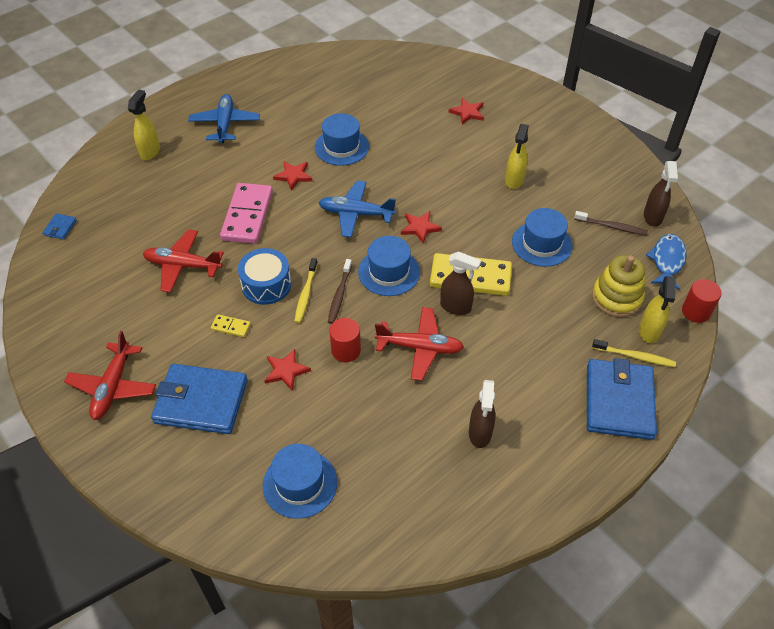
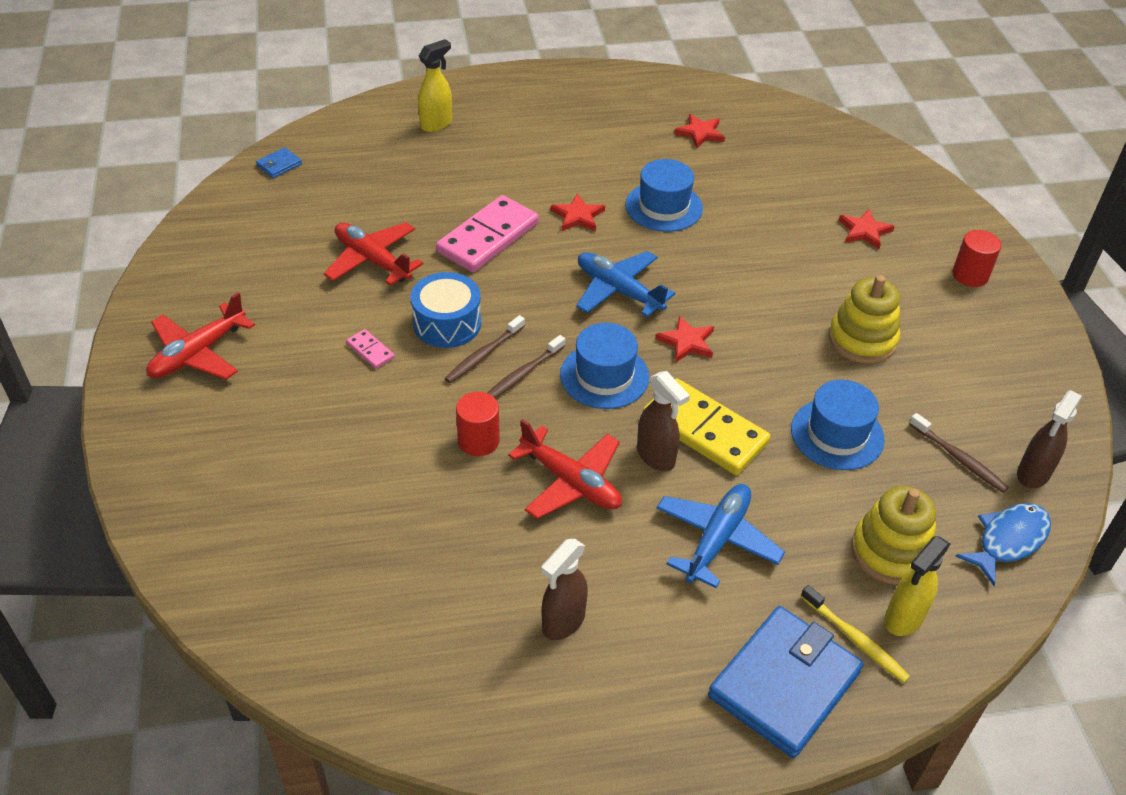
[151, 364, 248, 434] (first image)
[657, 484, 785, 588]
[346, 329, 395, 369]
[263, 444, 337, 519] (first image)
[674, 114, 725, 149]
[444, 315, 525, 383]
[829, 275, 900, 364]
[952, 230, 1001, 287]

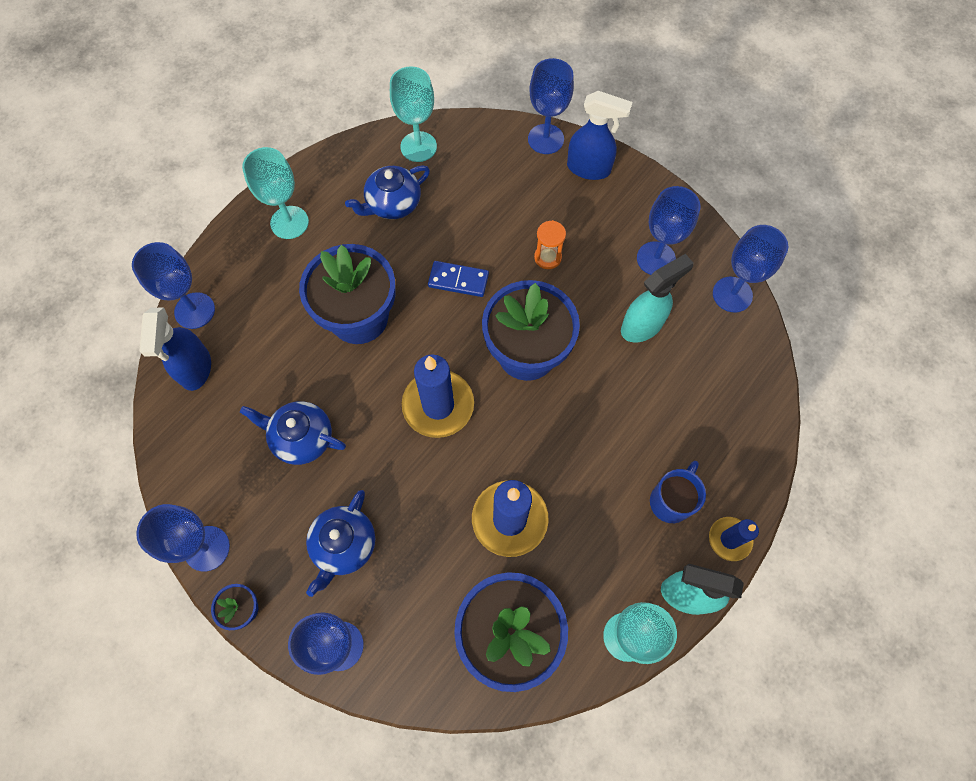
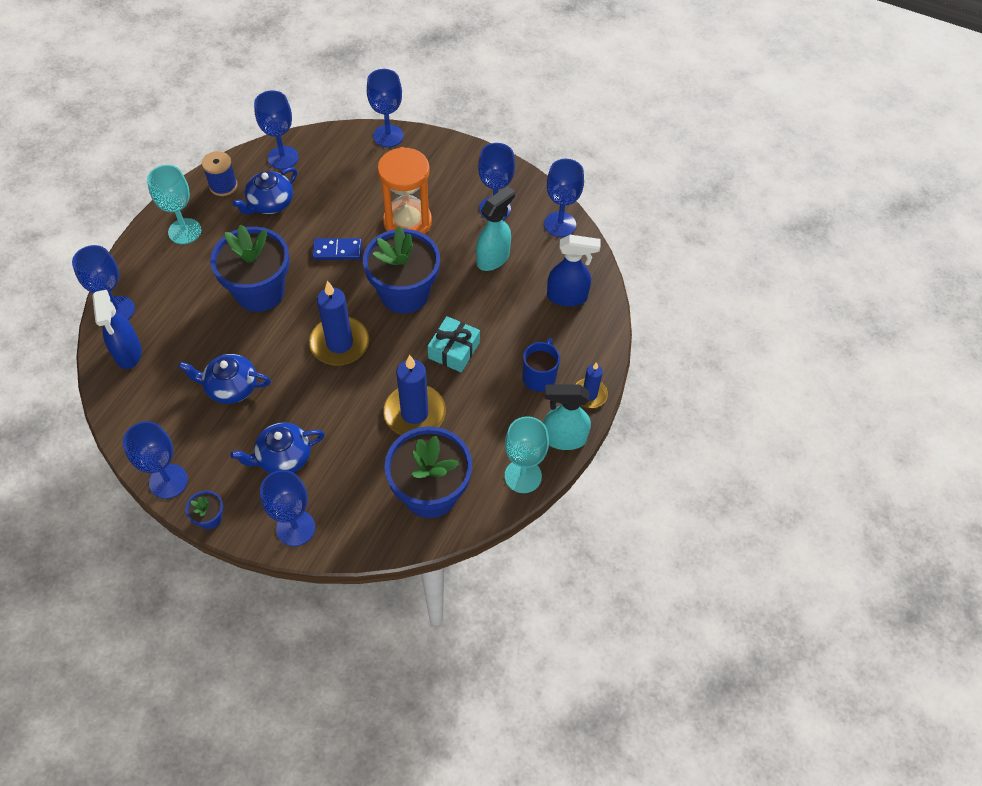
[230, 422, 325, 474]
[254, 90, 299, 169]
[377, 147, 432, 234]
[547, 235, 601, 306]
[202, 151, 238, 196]
[428, 316, 480, 373]

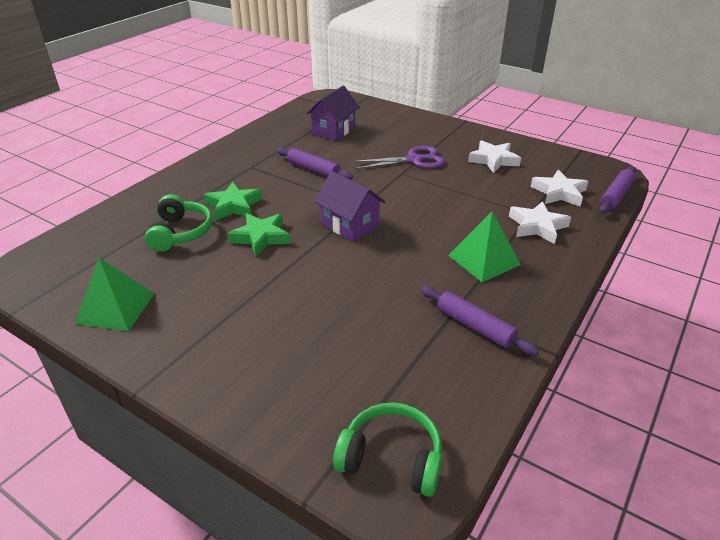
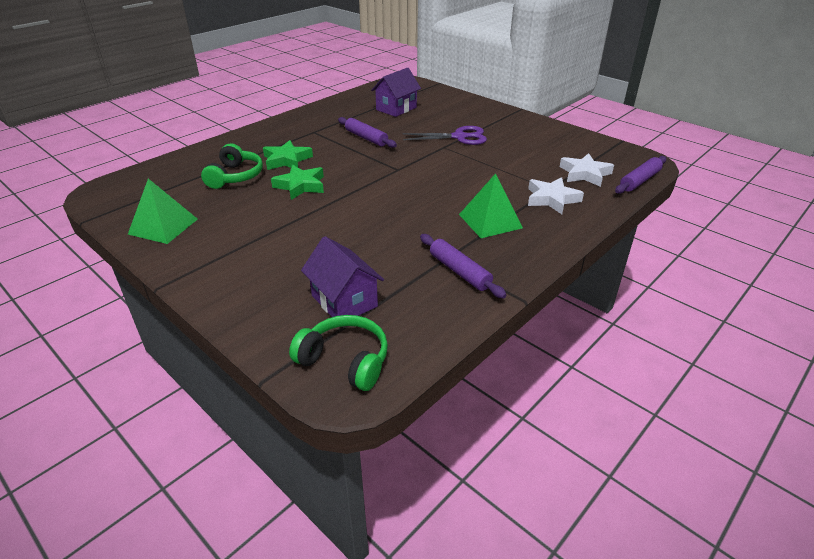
[301, 236, 384, 317]
[468, 140, 521, 173] (first image)

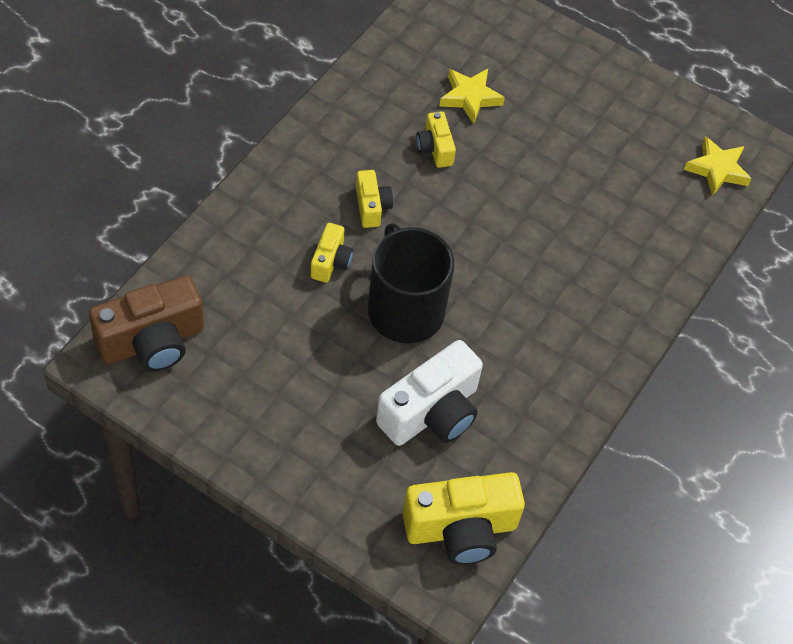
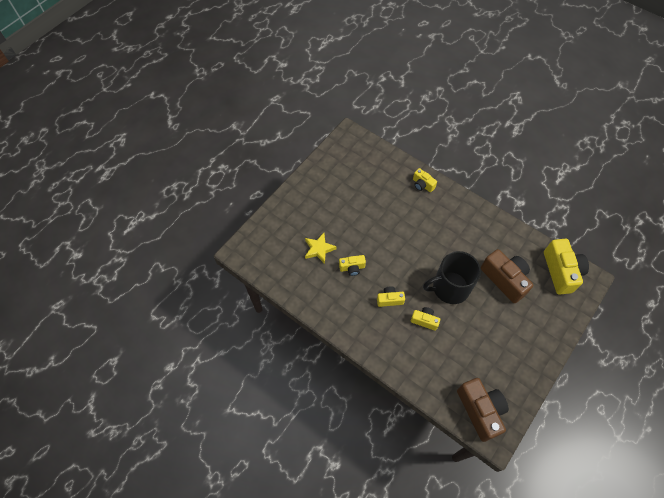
[481, 249, 533, 303]
[684, 136, 752, 196] (first image)
[413, 168, 437, 192]

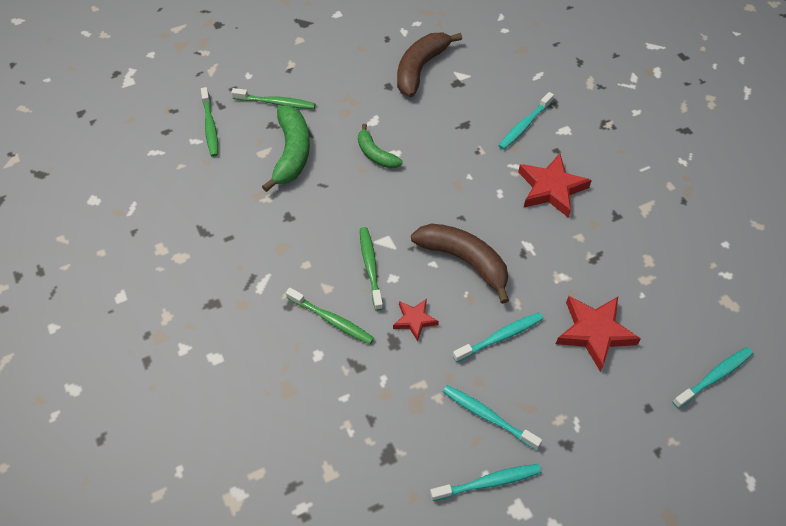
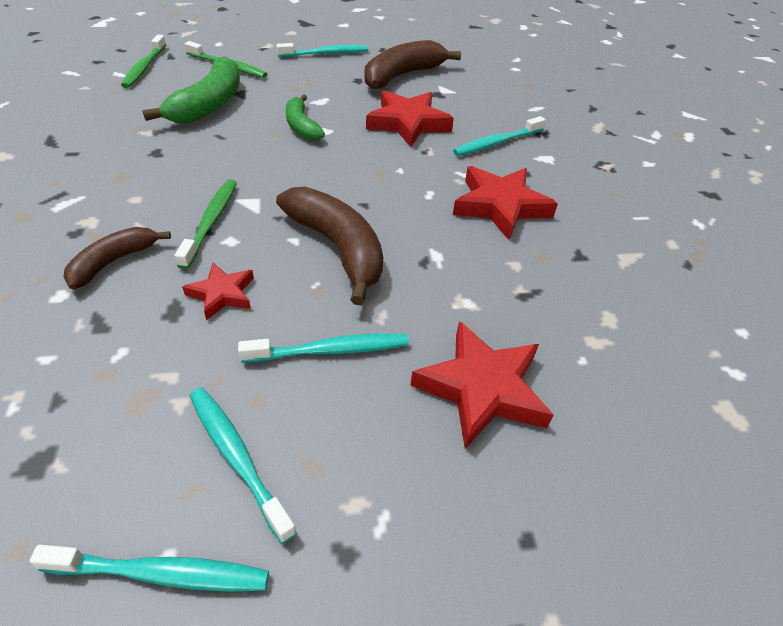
[64, 227, 171, 289]
[276, 43, 368, 57]
[366, 90, 454, 147]

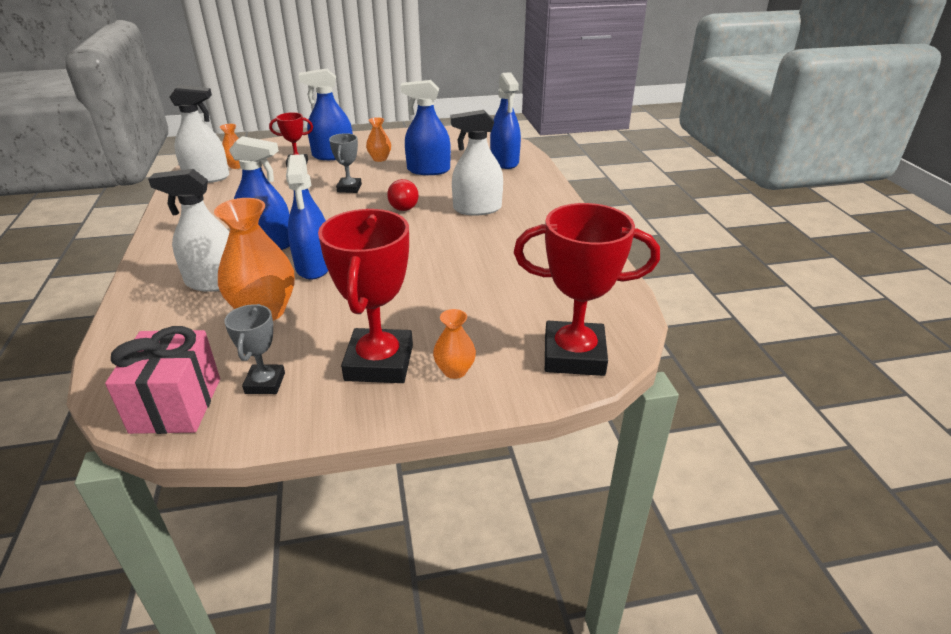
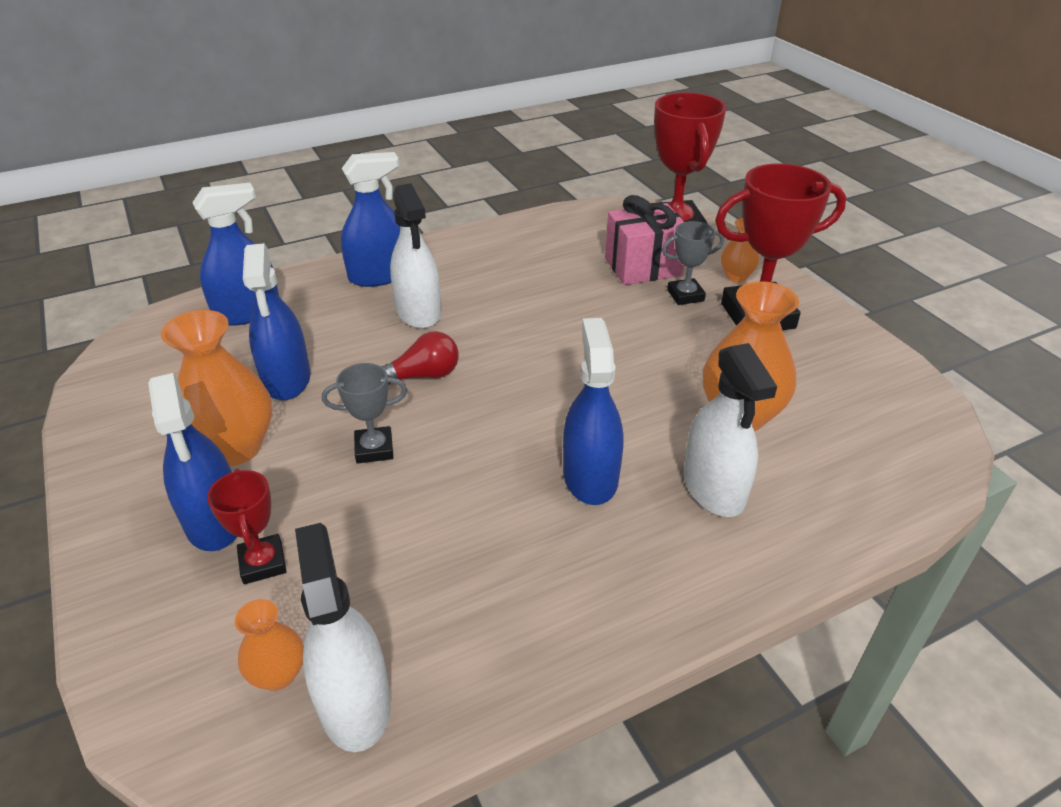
[605, 195, 684, 285]
[662, 221, 724, 305]
[341, 152, 400, 287]
[161, 310, 272, 466]

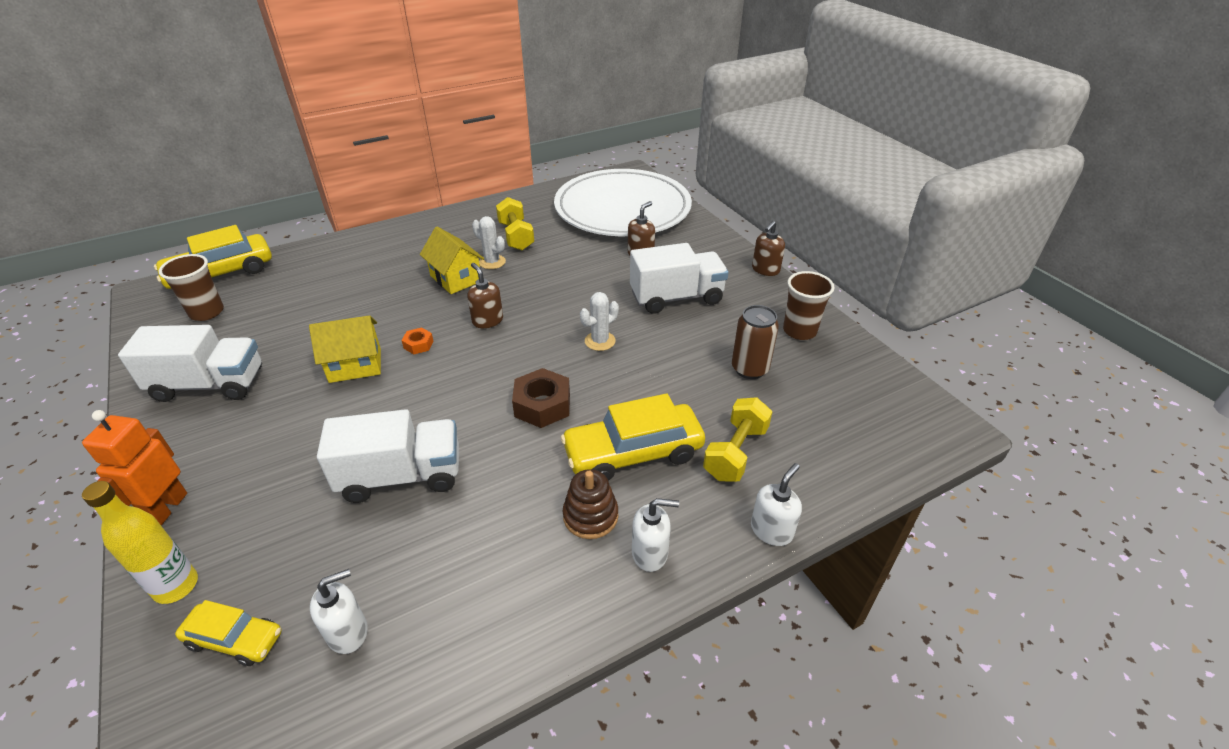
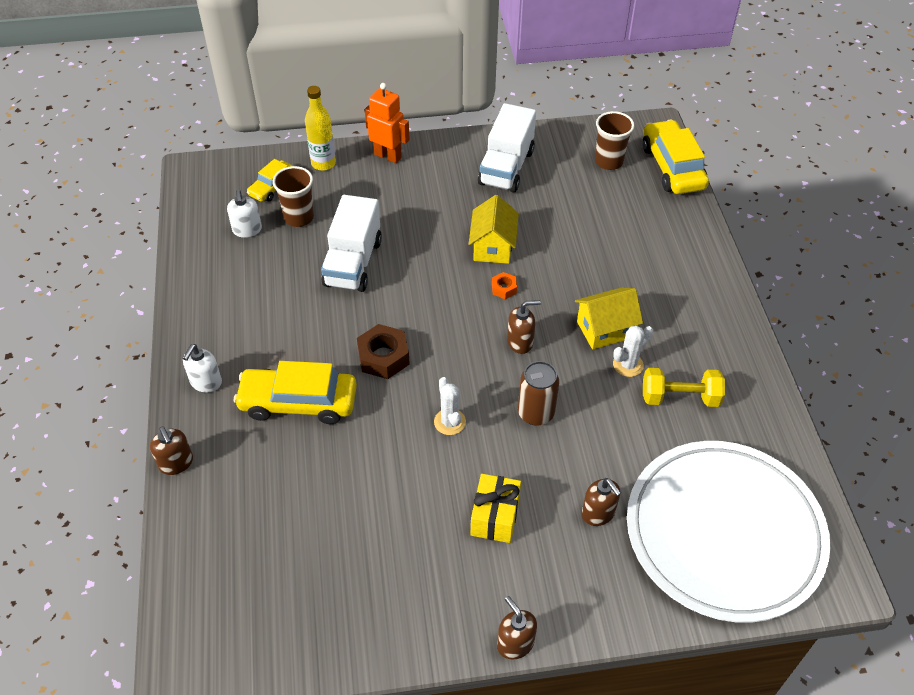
[234, 361, 357, 424]
[563, 469, 618, 539] (first image)
[471, 474, 521, 543]
[703, 397, 772, 482] (first image)
[518, 361, 559, 426]
[150, 426, 193, 475]
[272, 166, 314, 227]

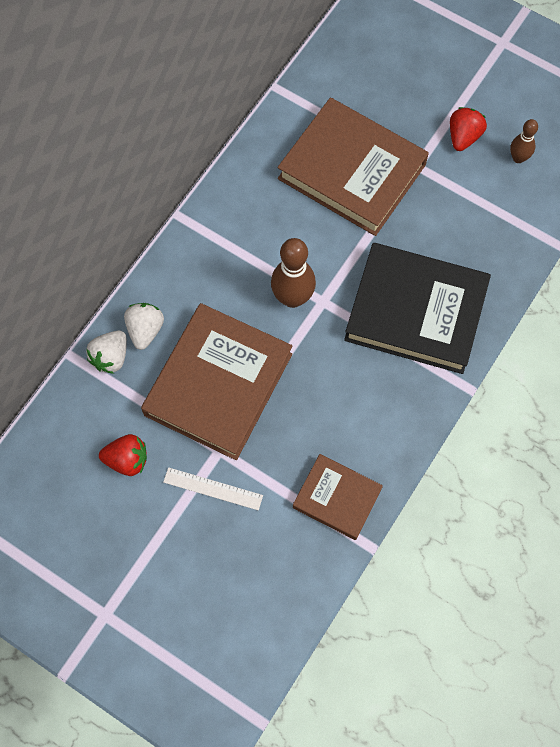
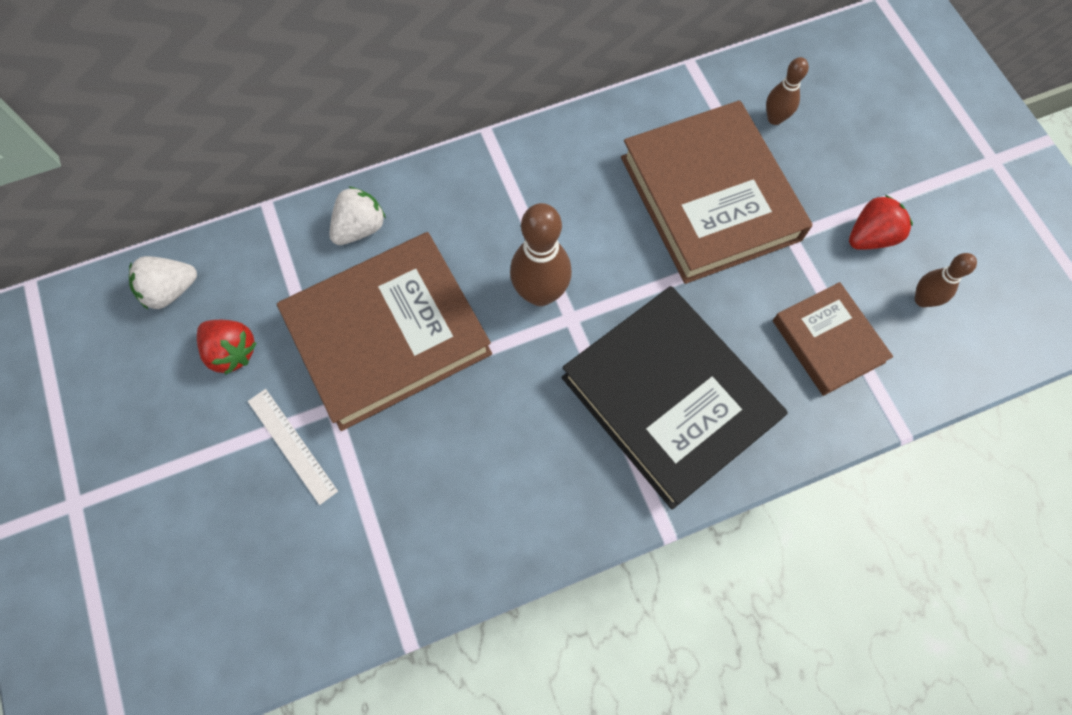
[129, 256, 197, 309]
[773, 282, 893, 396]
[766, 57, 809, 125]

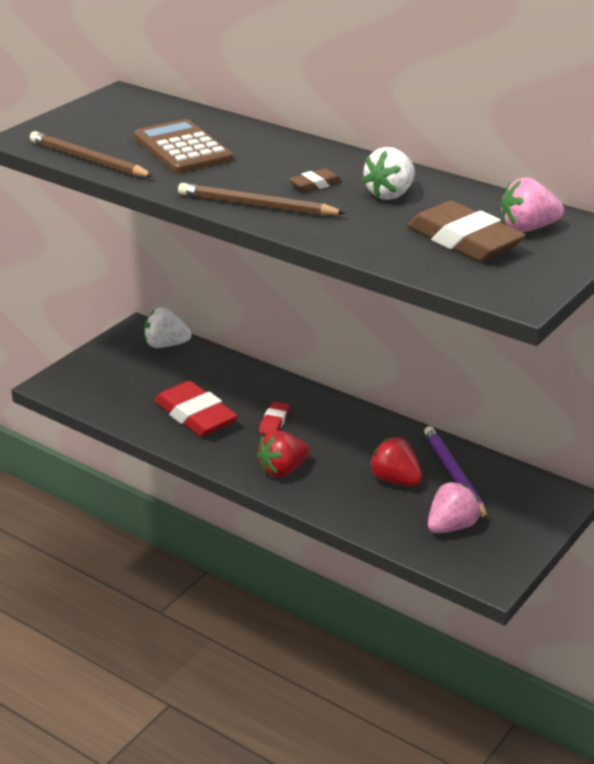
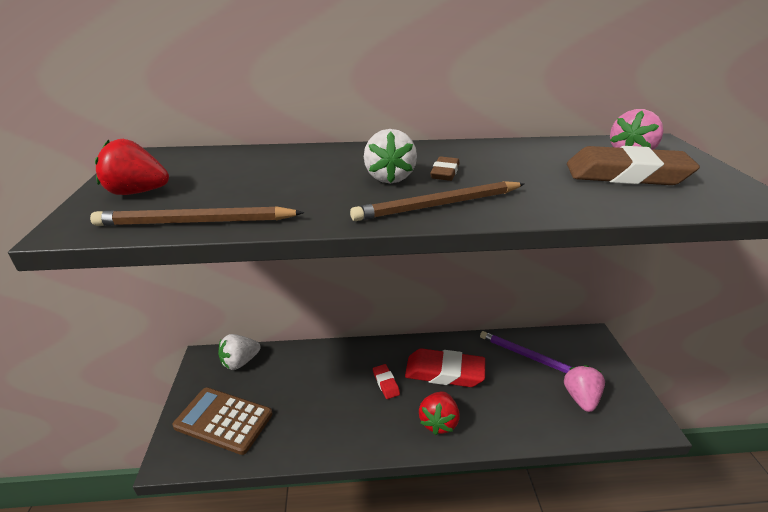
[172, 387, 273, 455]
[405, 349, 485, 387]
[364, 129, 417, 183]
[95, 139, 169, 195]

